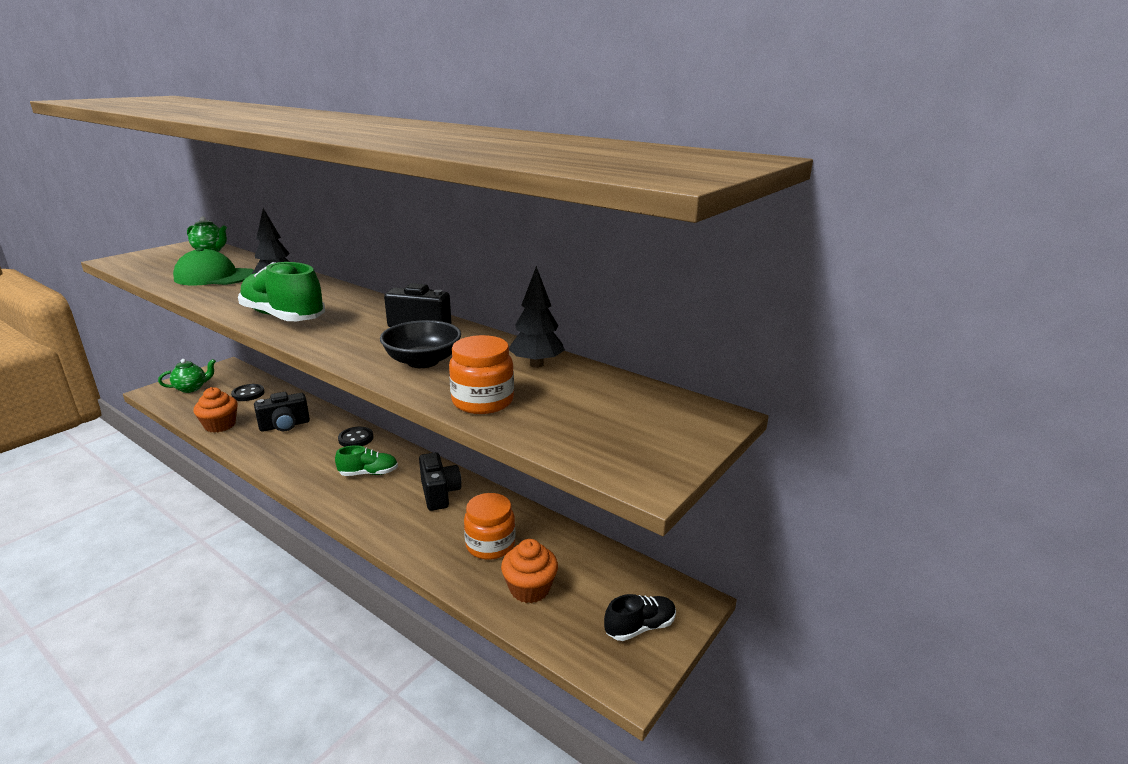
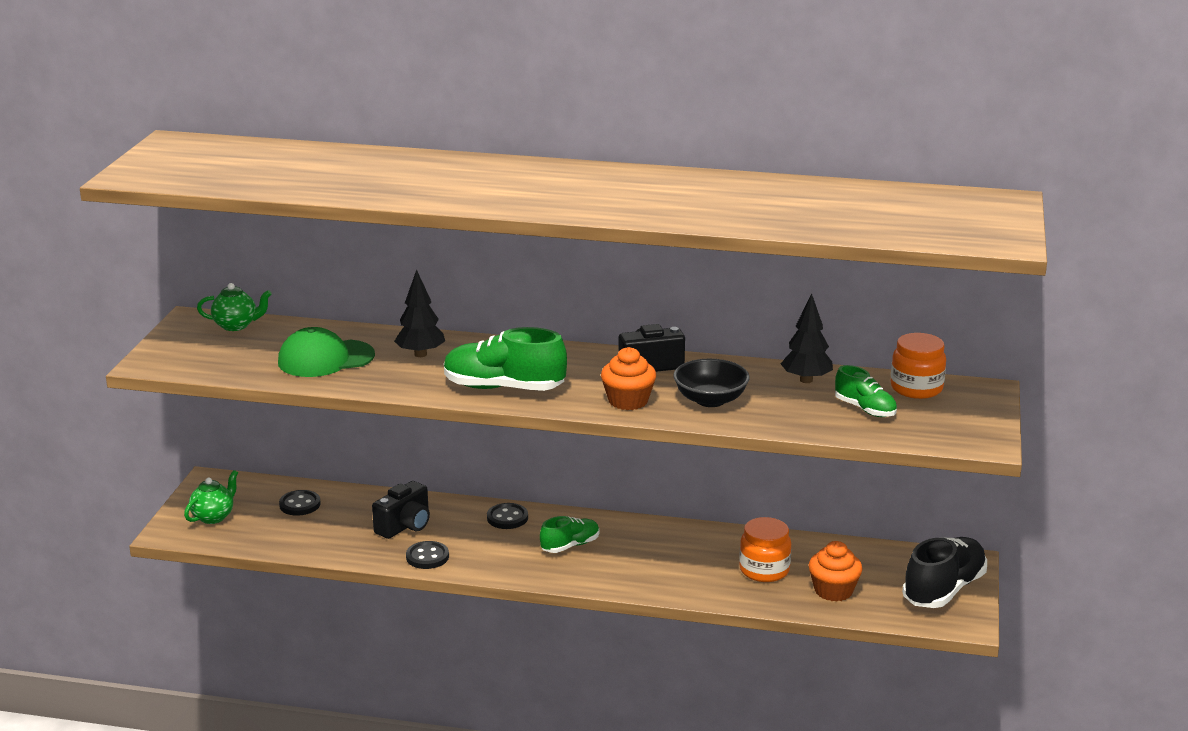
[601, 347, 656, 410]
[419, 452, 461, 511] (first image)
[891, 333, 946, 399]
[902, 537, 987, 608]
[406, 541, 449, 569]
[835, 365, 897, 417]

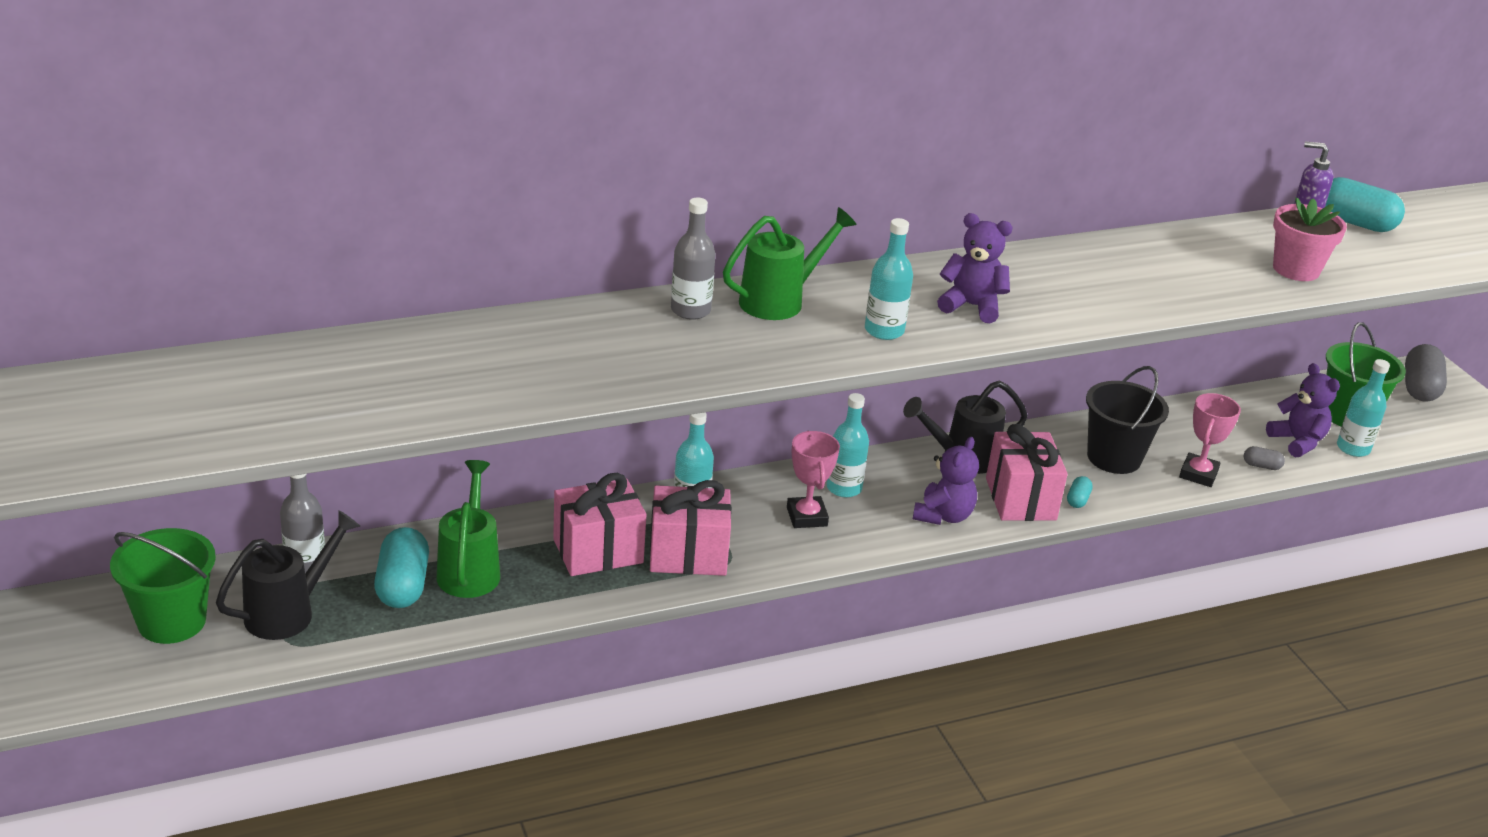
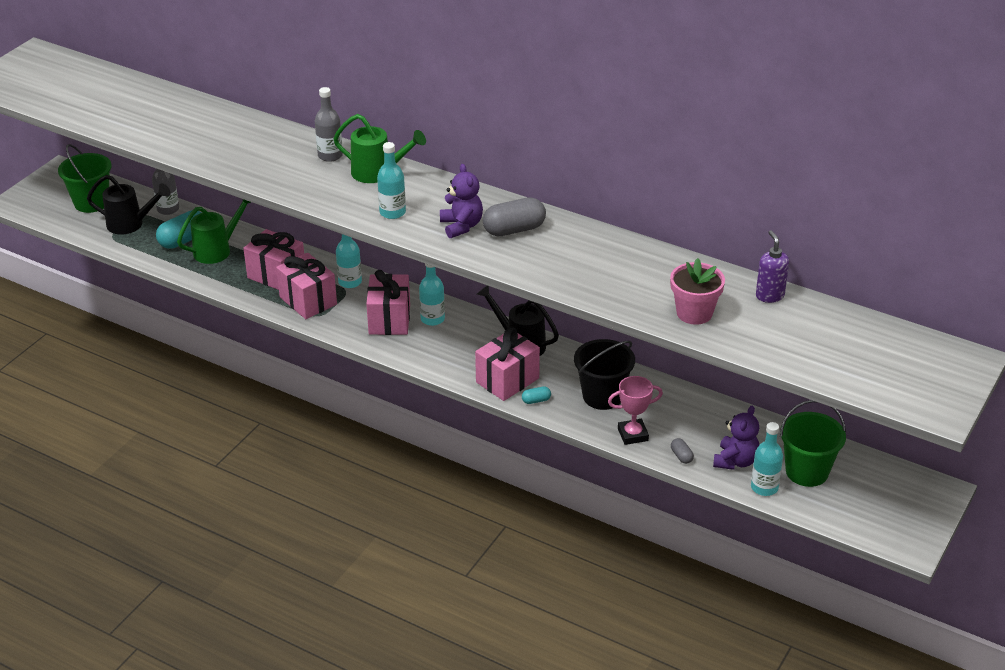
[366, 270, 410, 335]
[913, 437, 979, 525] (first image)
[1325, 177, 1405, 232] (first image)
[483, 197, 546, 236]

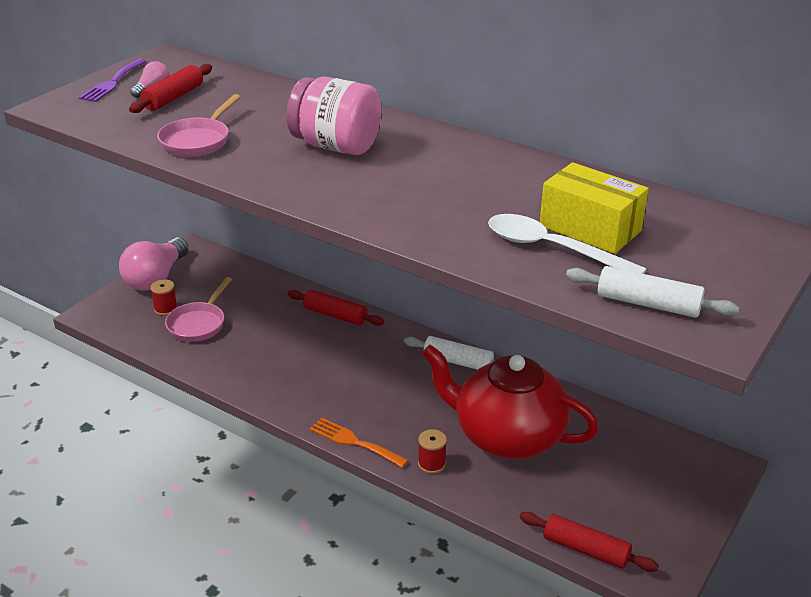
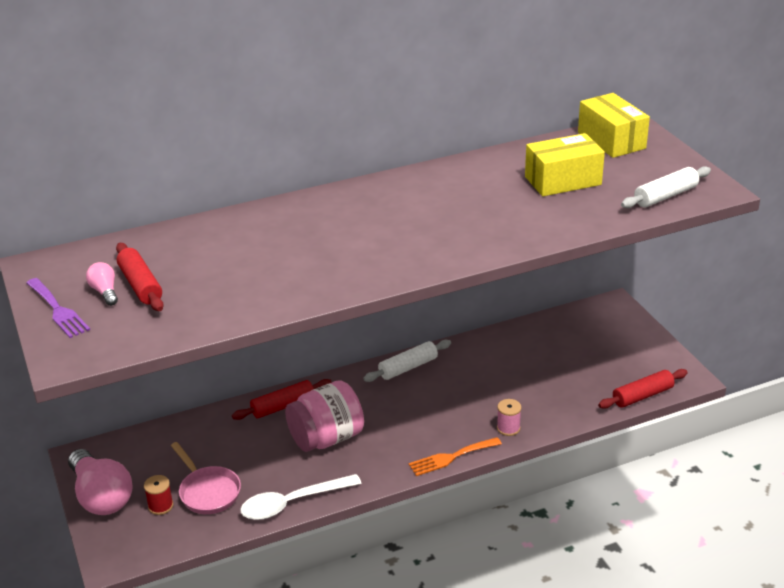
[157, 94, 241, 157] (first image)
[285, 380, 364, 452]
[497, 399, 521, 436]
[422, 345, 599, 459] (first image)
[240, 474, 361, 520]
[578, 93, 650, 158]

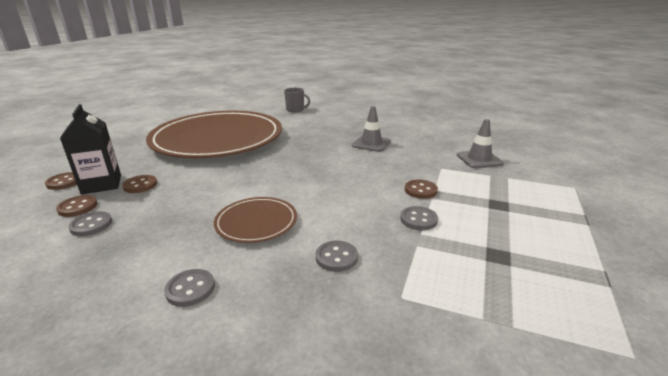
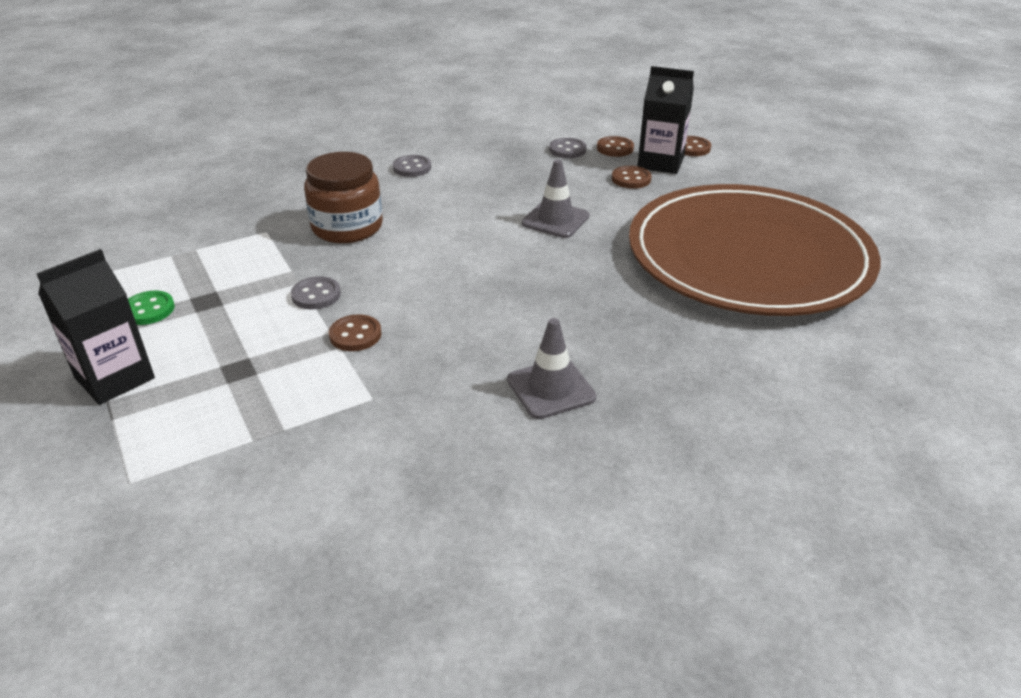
[214, 197, 297, 243] (first image)
[284, 88, 310, 112] (first image)
[304, 152, 383, 243]
[522, 159, 590, 238]
[36, 249, 155, 405]
[128, 291, 175, 325]

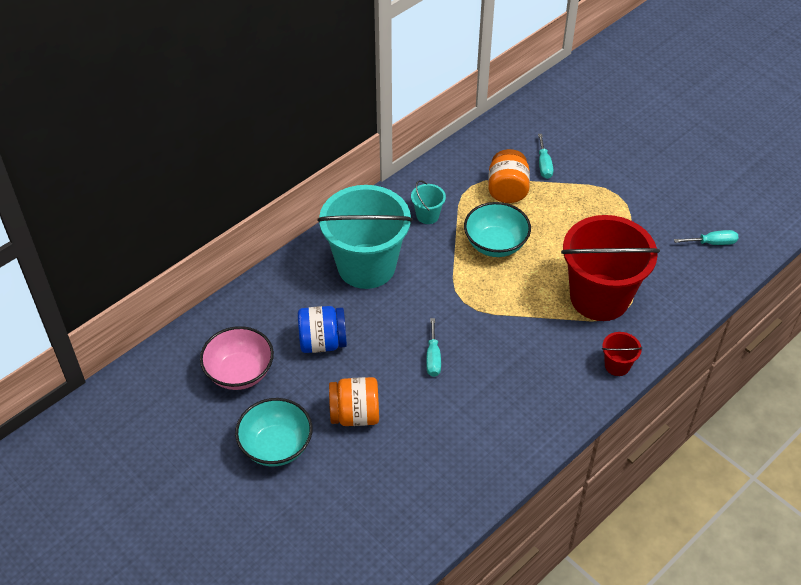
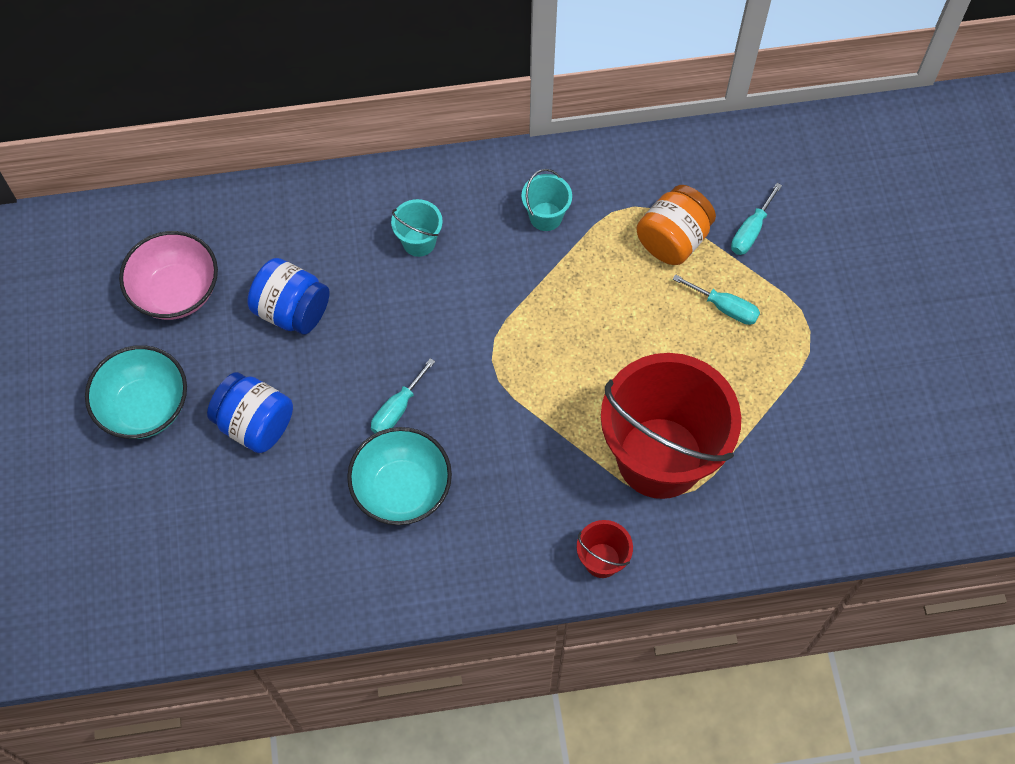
[391, 199, 443, 257]
[207, 372, 293, 453]
[347, 427, 452, 525]
[673, 274, 760, 325]

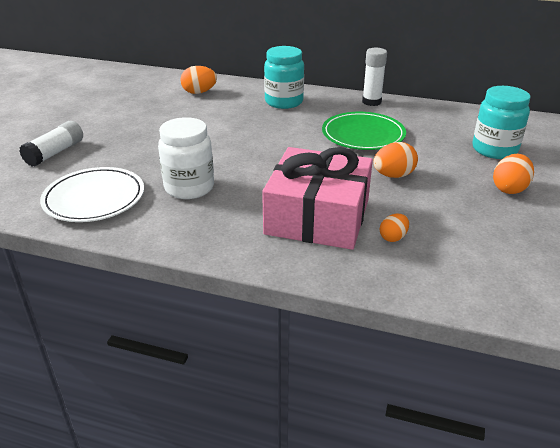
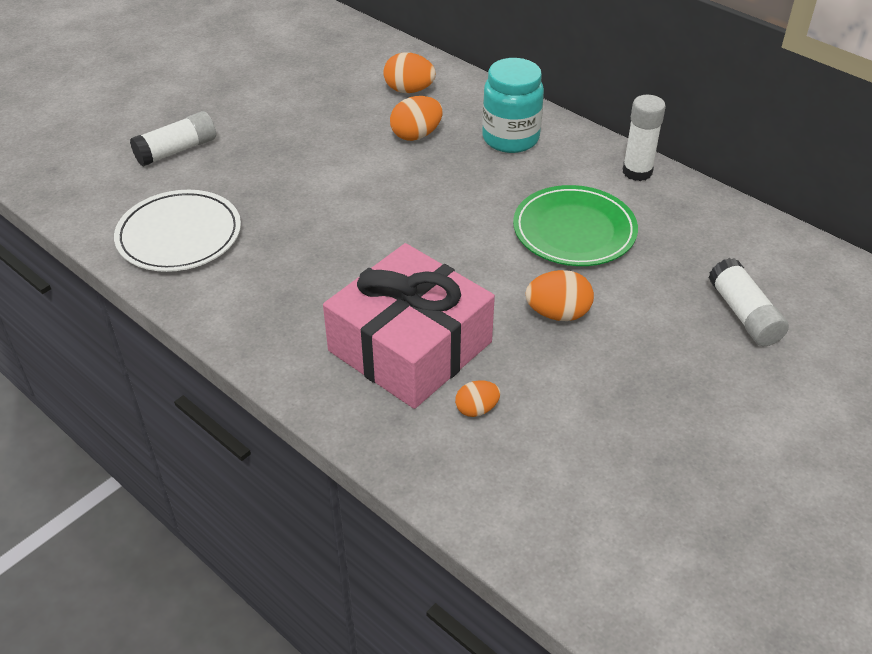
[158, 117, 214, 199] (first image)
[709, 258, 789, 346]
[390, 96, 443, 141]

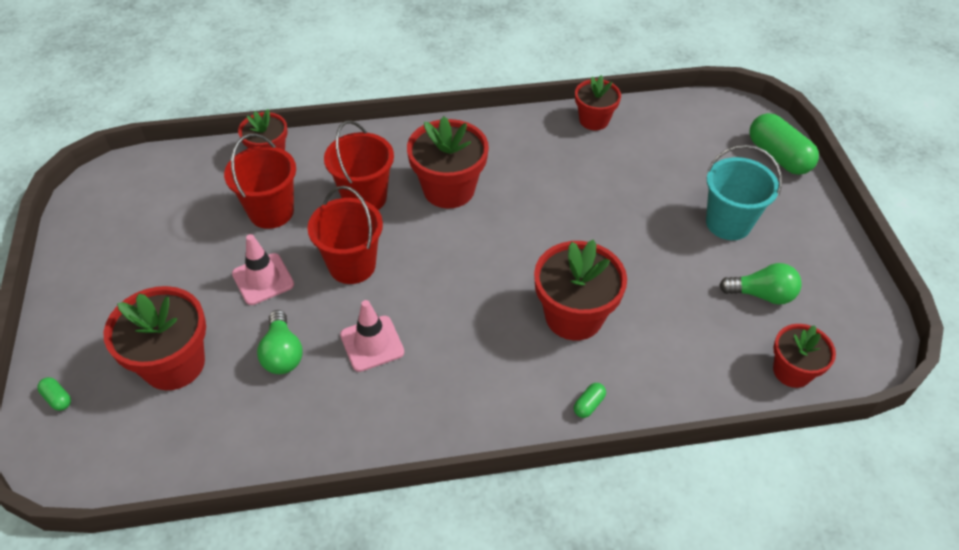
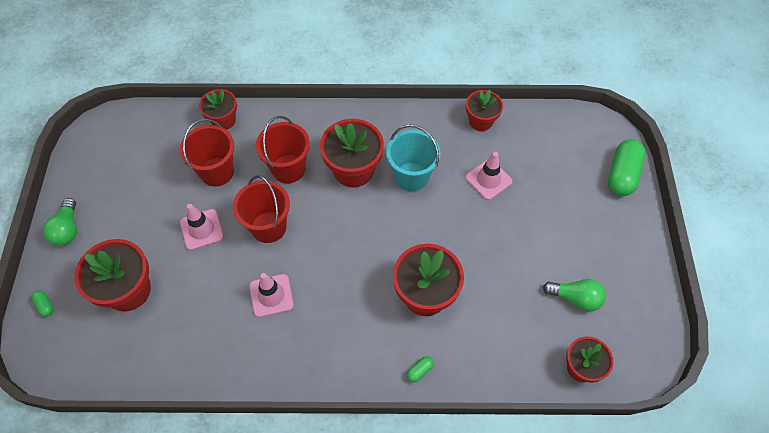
[43, 198, 77, 246]
[386, 124, 441, 191]
[608, 139, 646, 196]
[465, 152, 513, 200]

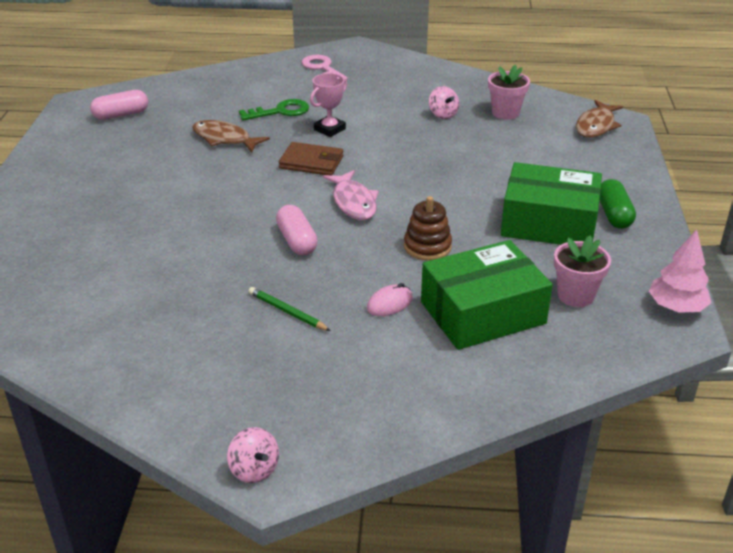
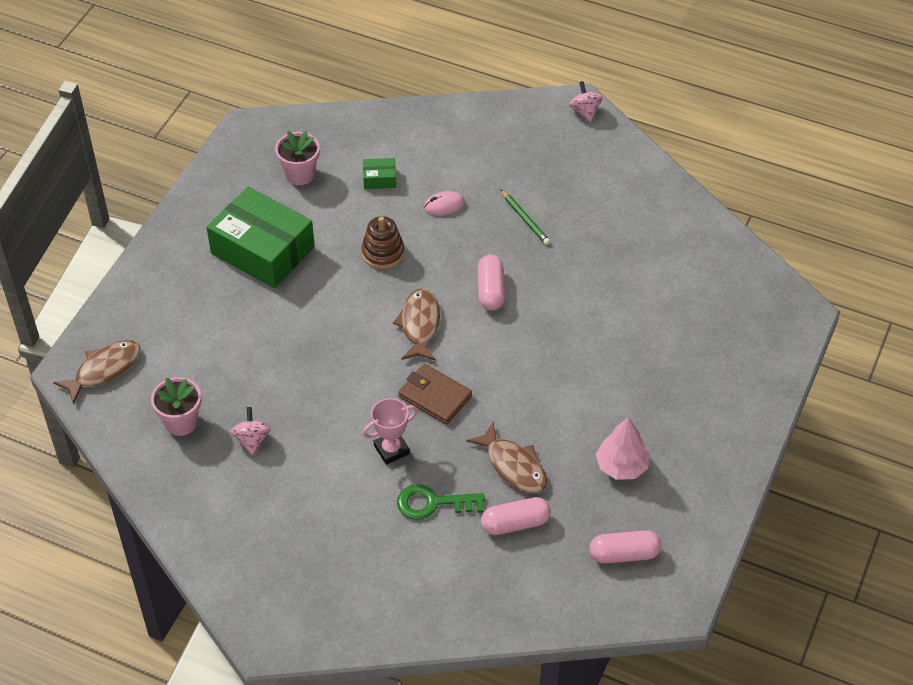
[302, 55, 348, 80] (first image)
[393, 288, 440, 361]
[363, 158, 396, 189]
[600, 179, 636, 229] (first image)
[596, 417, 650, 480]
[481, 497, 551, 535]

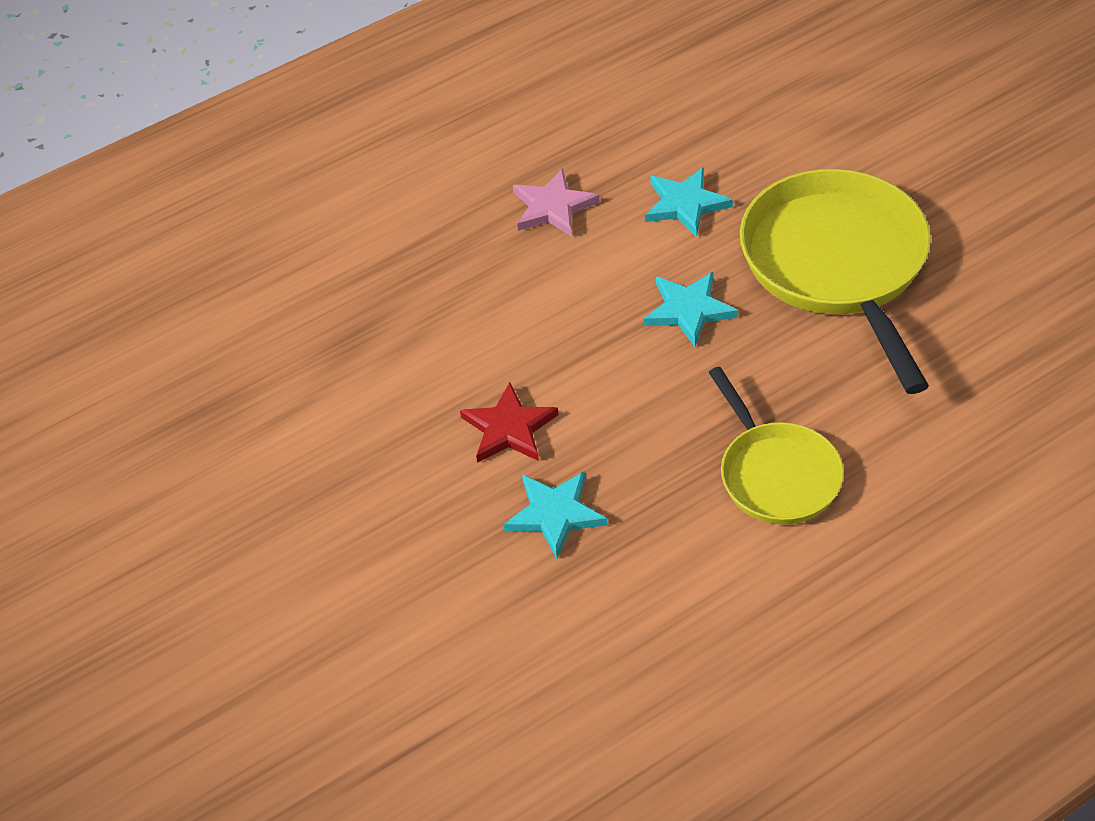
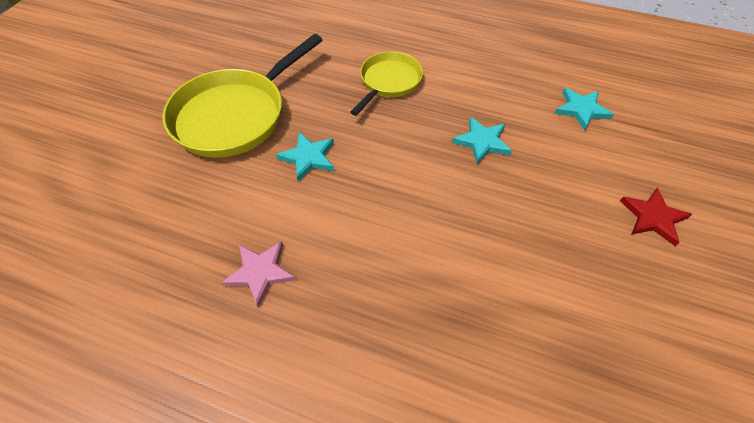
[620, 188, 692, 246]
[554, 88, 614, 130]

